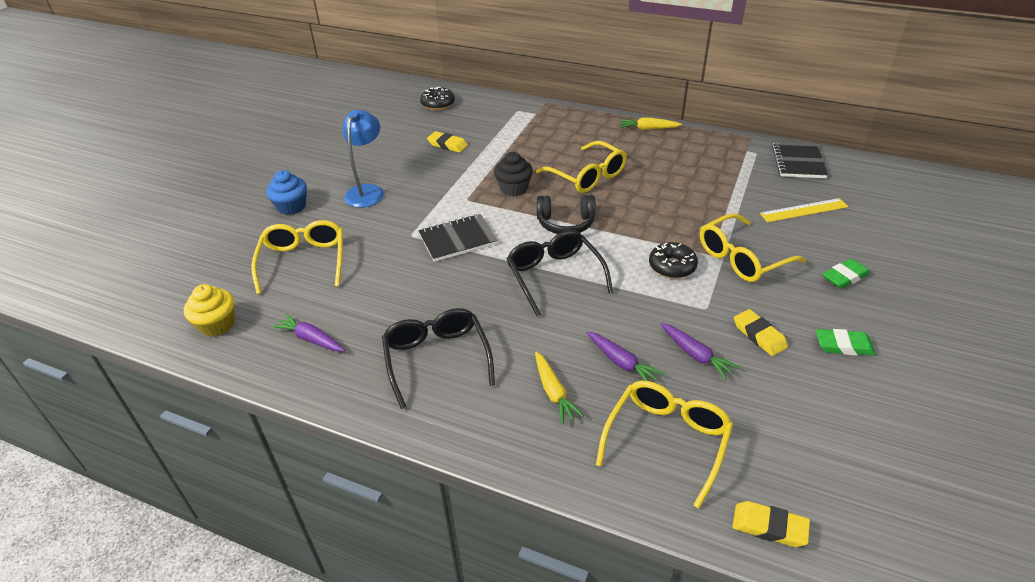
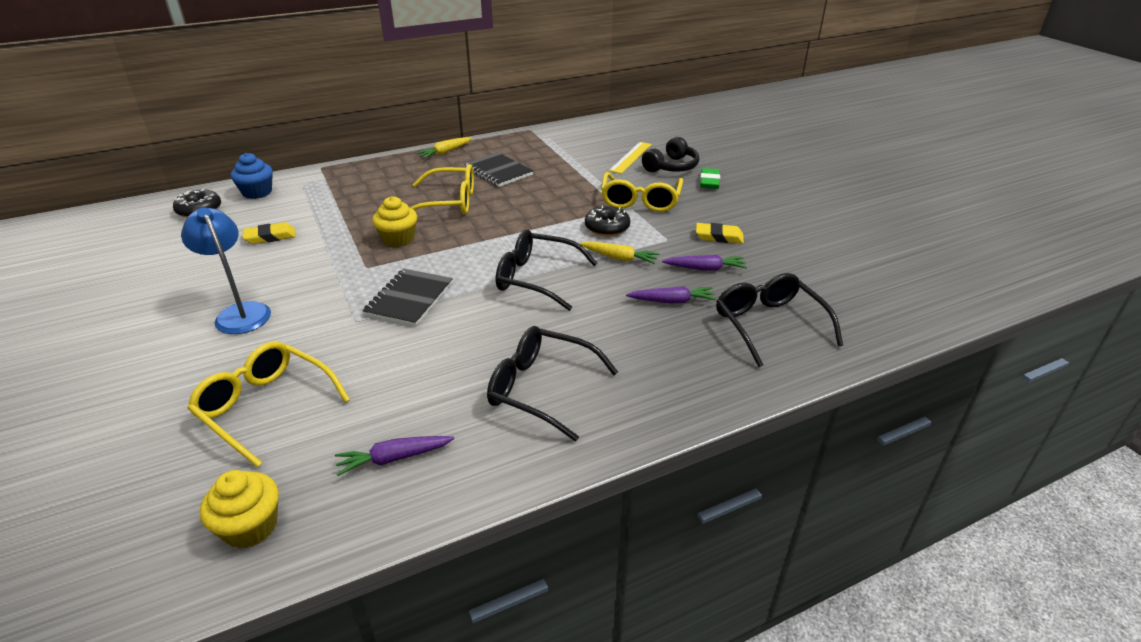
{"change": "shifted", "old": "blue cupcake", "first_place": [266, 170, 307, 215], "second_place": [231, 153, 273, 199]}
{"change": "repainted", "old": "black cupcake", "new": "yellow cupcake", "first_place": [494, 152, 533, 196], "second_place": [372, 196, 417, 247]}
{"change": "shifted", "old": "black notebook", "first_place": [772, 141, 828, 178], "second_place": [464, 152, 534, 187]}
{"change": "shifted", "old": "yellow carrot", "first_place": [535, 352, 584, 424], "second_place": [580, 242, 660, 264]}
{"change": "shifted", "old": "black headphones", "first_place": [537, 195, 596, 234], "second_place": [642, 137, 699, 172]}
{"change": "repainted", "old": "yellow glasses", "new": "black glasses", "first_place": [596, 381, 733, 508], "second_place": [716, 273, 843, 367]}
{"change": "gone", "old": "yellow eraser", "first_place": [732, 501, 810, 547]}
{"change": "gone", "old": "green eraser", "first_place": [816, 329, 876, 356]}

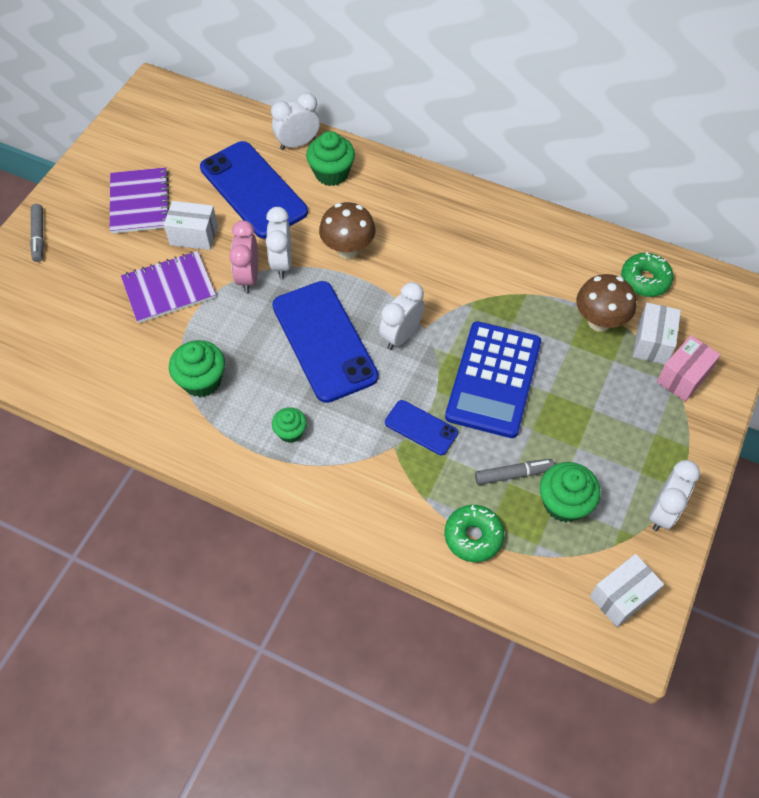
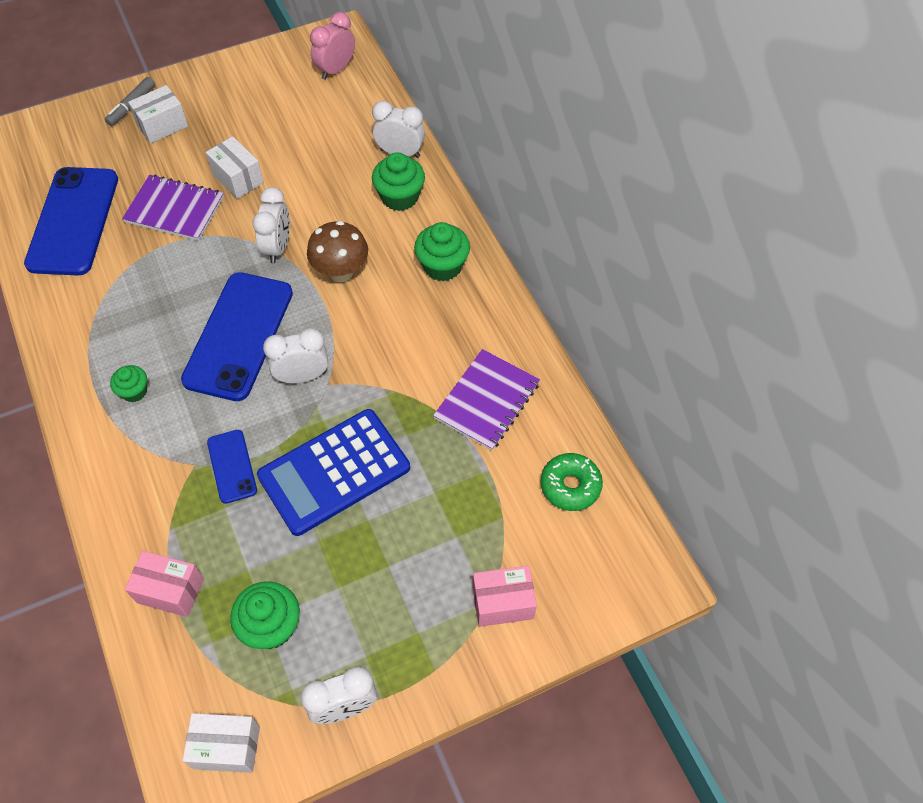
{"change": "shifted", "old": "blue phone", "first_place": [200, 141, 308, 239], "second_place": [24, 167, 118, 275]}
{"change": "swapped", "old": "green donut", "new": "pink box", "first_place": [444, 505, 504, 562], "second_place": [125, 551, 204, 617]}
{"change": "shifted", "old": "white box", "first_place": [633, 303, 681, 364], "second_place": [128, 85, 188, 144]}
{"change": "rotated", "old": "white clock", "first_place": [266, 207, 291, 279], "second_place": [253, 187, 290, 263], "degrees": 150}
{"change": "shifted", "old": "pink clock", "first_place": [229, 220, 258, 293], "second_place": [310, 12, 355, 80]}
{"change": "shifted", "old": "green cupcake", "first_place": [169, 340, 225, 397], "second_place": [414, 222, 470, 281]}
{"change": "shifted", "old": "purple notebook", "first_place": [110, 167, 170, 234], "second_place": [433, 349, 540, 450]}
{"change": "gone", "old": "grey marker", "first_place": [475, 459, 554, 485]}
{"change": "gone", "old": "brown mushroom", "first_place": [576, 274, 636, 332]}

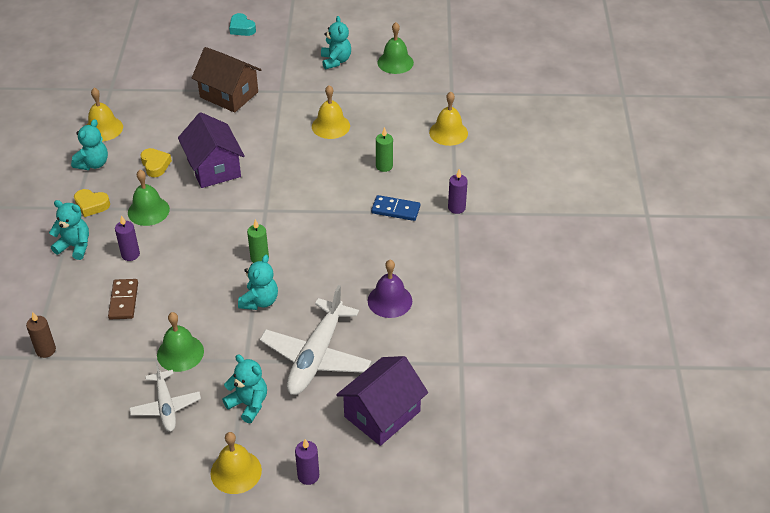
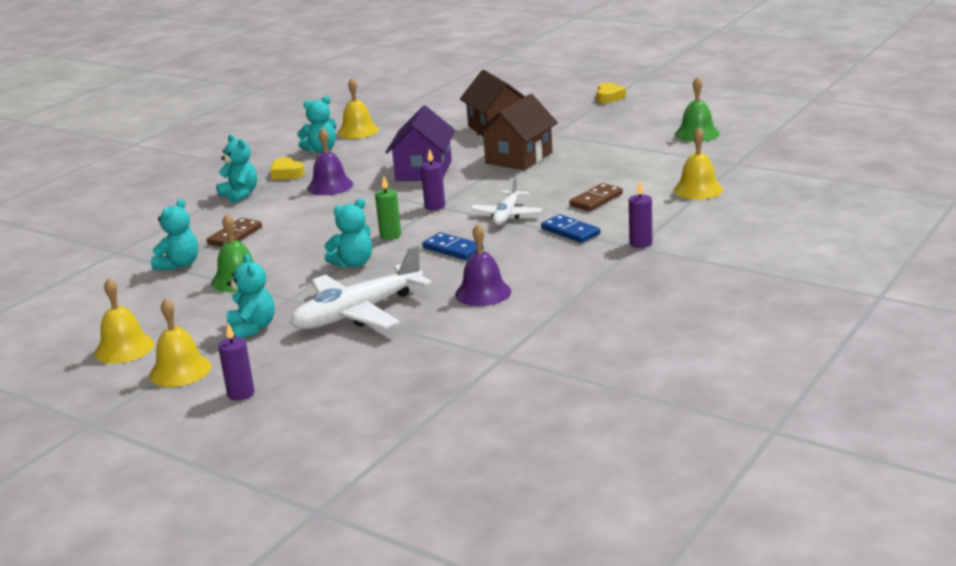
{"change": "shifted", "old": "yellow bell", "first_place": [312, 85, 350, 139], "second_place": [94, 278, 154, 364]}
{"change": "shifted", "old": "turquoise teddy bear", "first_place": [321, 16, 351, 69], "second_place": [151, 199, 198, 270]}
{"change": "repainted", "old": "green bell", "new": "purple bell", "first_place": [128, 170, 170, 226], "second_place": [307, 128, 353, 195]}
{"change": "shifted", "old": "purple candle", "first_place": [115, 215, 140, 261], "second_place": [421, 148, 445, 210]}
{"change": "new", "new": "blue domino", "second_place": [422, 232, 484, 260]}
{"change": "shifted", "old": "white plane", "first_place": [129, 362, 201, 432], "second_place": [470, 177, 542, 226]}
{"change": "new", "new": "brown house", "second_place": [477, 94, 558, 170]}
{"change": "swapped", "old": "green candle", "new": "brown domino", "first_place": [376, 127, 393, 172], "second_place": [569, 183, 623, 211]}
{"change": "shifted", "old": "yellow heart", "first_place": [140, 148, 172, 177], "second_place": [597, 83, 626, 103]}
{"change": "gone", "old": "brown candle", "first_place": [26, 312, 56, 358]}
{"change": "gone", "old": "turquoise heart", "first_place": [229, 13, 256, 36]}
{"change": "gone", "old": "purple house", "first_place": [336, 356, 428, 446]}

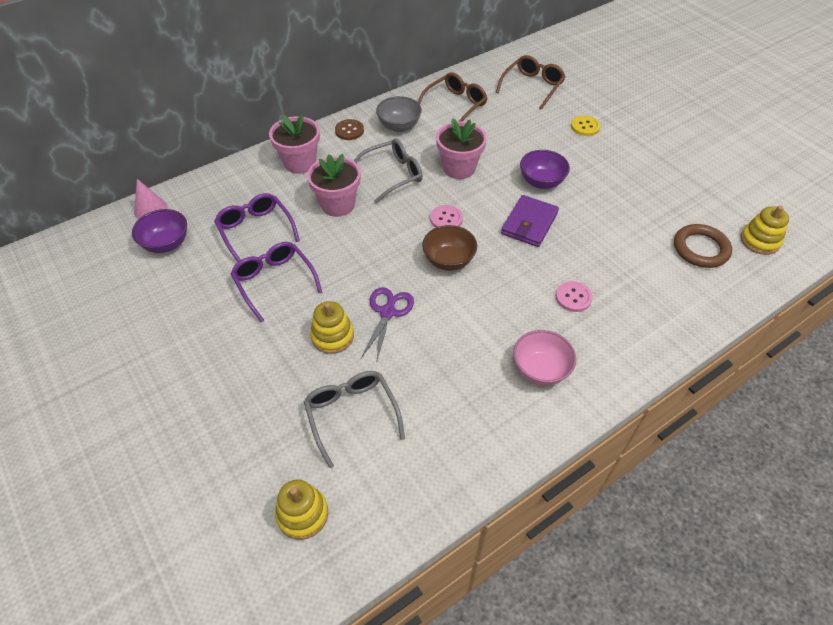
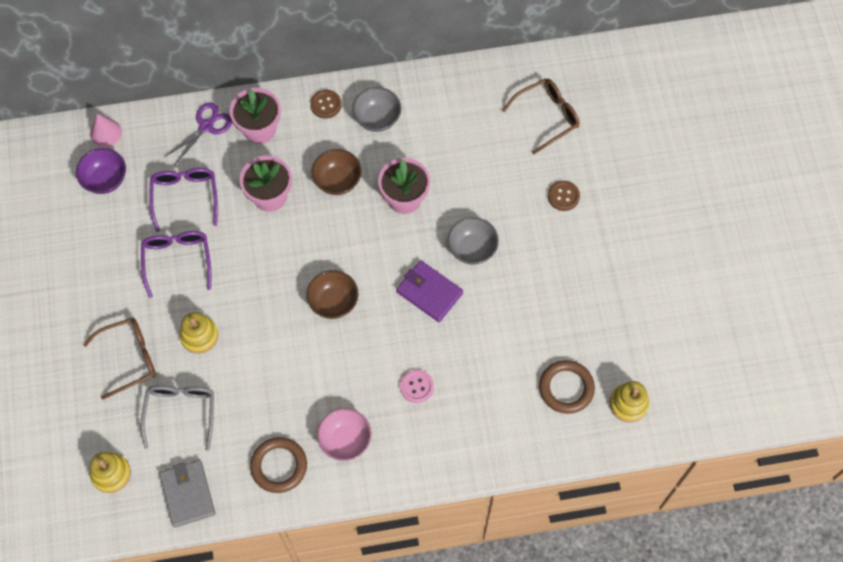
{"change": "shifted", "old": "brown glasses", "first_place": [418, 72, 487, 121], "second_place": [83, 318, 156, 400]}
{"change": "new", "new": "grey wallet", "second_place": [159, 460, 215, 528]}
{"change": "shifted", "old": "purple scissors", "first_place": [361, 287, 414, 364], "second_place": [165, 102, 232, 164]}
{"change": "new", "new": "brown ring", "second_place": [250, 437, 307, 493]}
{"change": "swapped", "old": "grey glasses", "new": "brown bowl", "first_place": [354, 139, 423, 203], "second_place": [312, 149, 362, 195]}
{"change": "rotated", "old": "purple wallet", "first_place": [501, 195, 559, 247], "second_place": [396, 260, 463, 322], "degrees": 75}
{"change": "repainted", "old": "purple bowl", "new": "grey bowl", "first_place": [520, 150, 570, 189], "second_place": [448, 217, 499, 265]}
{"change": "repainted", "old": "yellow button", "new": "brown button", "first_place": [571, 115, 601, 136], "second_place": [548, 181, 580, 211]}
{"change": "gone", "old": "pink button", "first_place": [430, 205, 463, 228]}

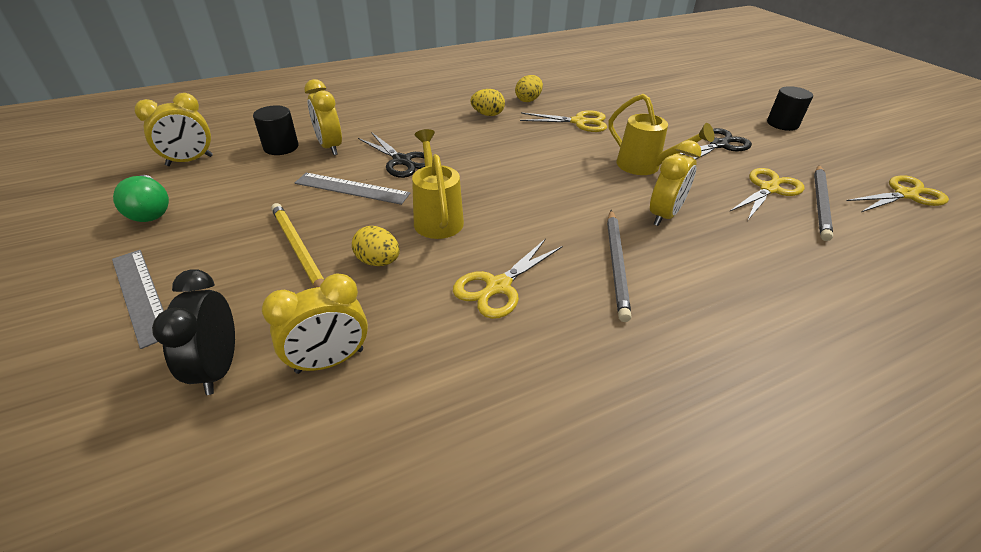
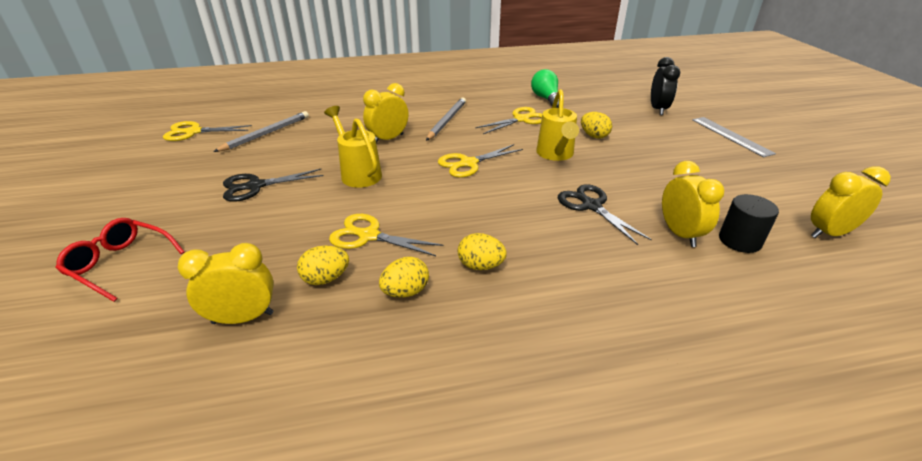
{"change": "new", "new": "red glasses", "second_place": [55, 218, 184, 302]}
{"change": "shifted", "old": "yellow clock", "first_place": [262, 274, 368, 374], "second_place": [177, 243, 274, 324]}
{"change": "new", "new": "yellow egg", "second_place": [297, 246, 349, 285]}
{"change": "shifted", "old": "yellow scissors", "first_place": [730, 168, 804, 220], "second_place": [438, 144, 523, 178]}
{"change": "shifted", "old": "green light bulb", "first_place": [113, 175, 169, 222], "second_place": [531, 69, 559, 108]}
{"change": "gone", "old": "yellow pencil", "first_place": [271, 203, 324, 288]}
{"change": "gone", "old": "grey ruler", "first_place": [295, 173, 410, 205]}
{"change": "gone", "old": "black cylinder", "first_place": [767, 86, 813, 131]}

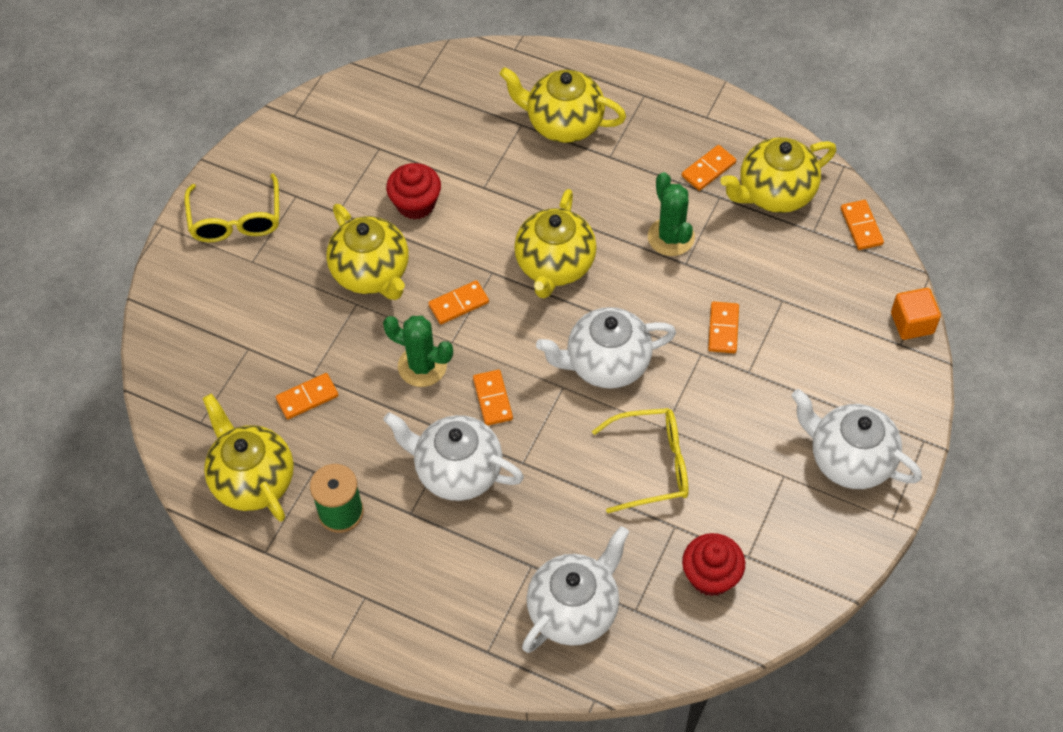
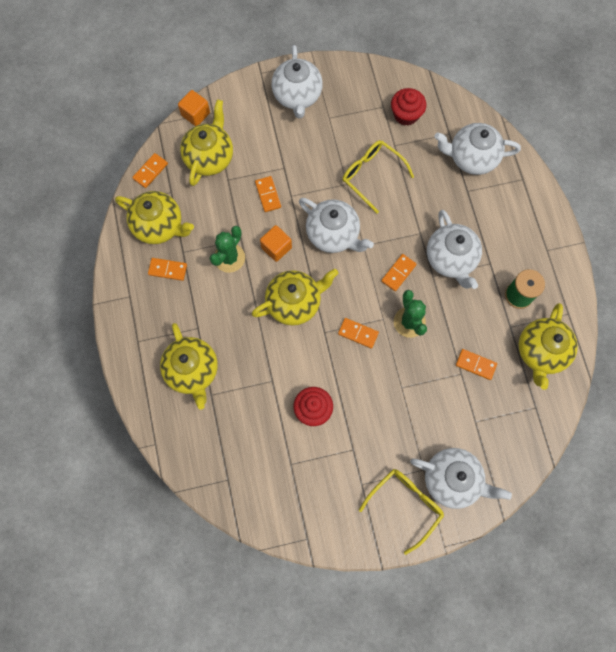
{"change": "shifted", "old": "yellow teapot", "first_place": [326, 204, 409, 300], "second_place": [180, 99, 233, 186]}
{"change": "rotated", "old": "orange domino", "first_place": [708, 301, 739, 353], "second_place": [255, 176, 281, 212], "degrees": -75}
{"change": "new", "new": "orange cube", "second_place": [260, 225, 292, 262]}
{"change": "new", "new": "white teapot", "second_place": [410, 448, 512, 509]}

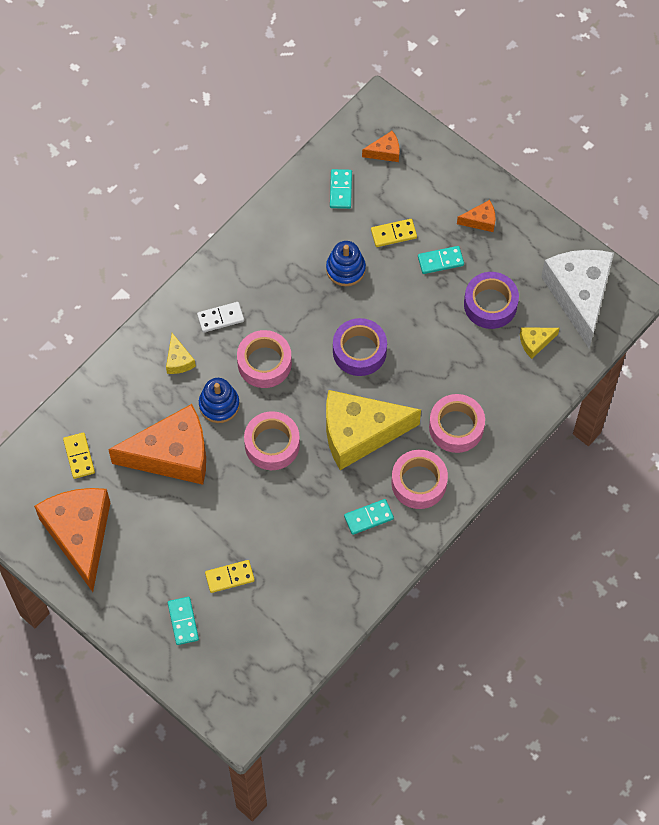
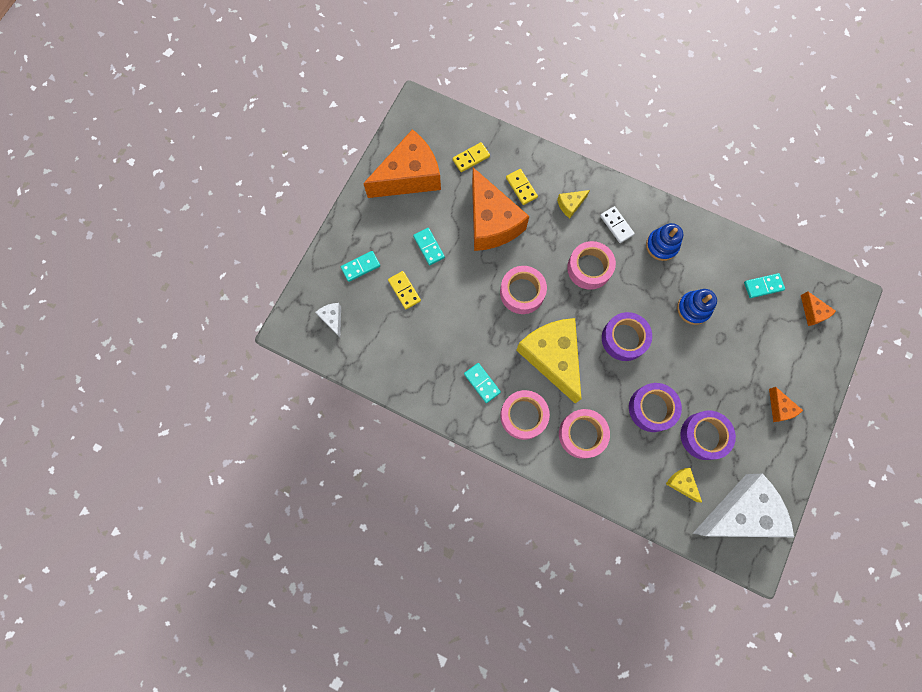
{"change": "new", "new": "white cheese", "second_place": [315, 303, 341, 337]}
{"change": "shifted", "old": "turquoise domino", "first_place": [418, 246, 464, 274], "second_place": [413, 228, 445, 265]}
{"change": "shifted", "old": "yellow domino", "first_place": [371, 219, 417, 247], "second_place": [506, 169, 538, 205]}
{"change": "new", "new": "purple tape", "second_place": [629, 383, 682, 432]}
{"change": "shifted", "old": "blue stacking toy", "first_place": [199, 378, 240, 423], "second_place": [646, 223, 683, 261]}

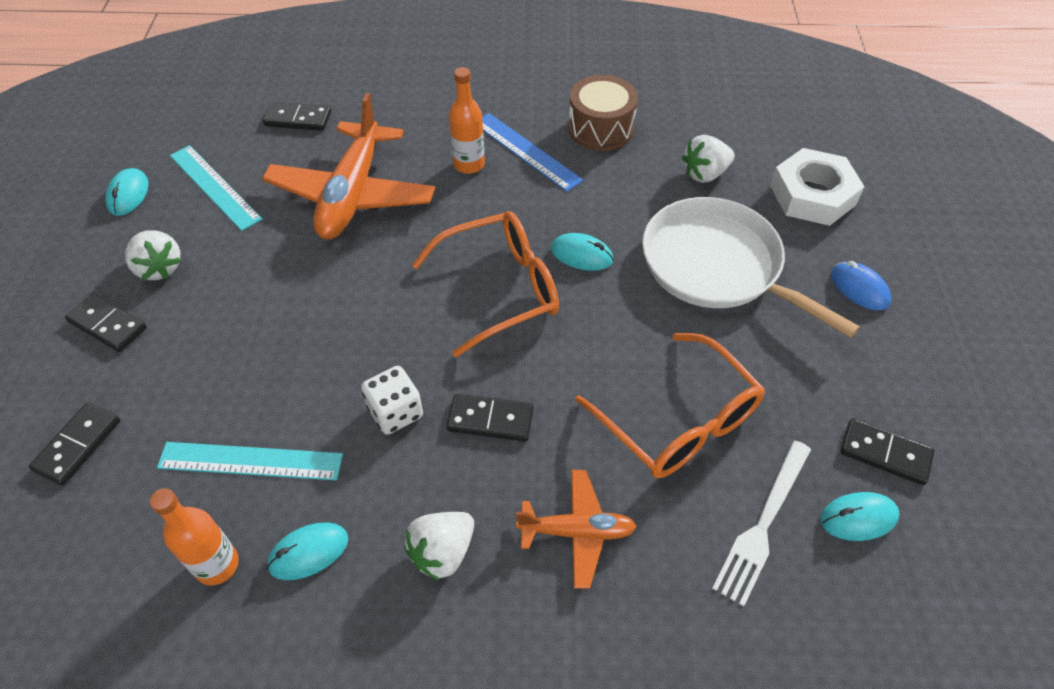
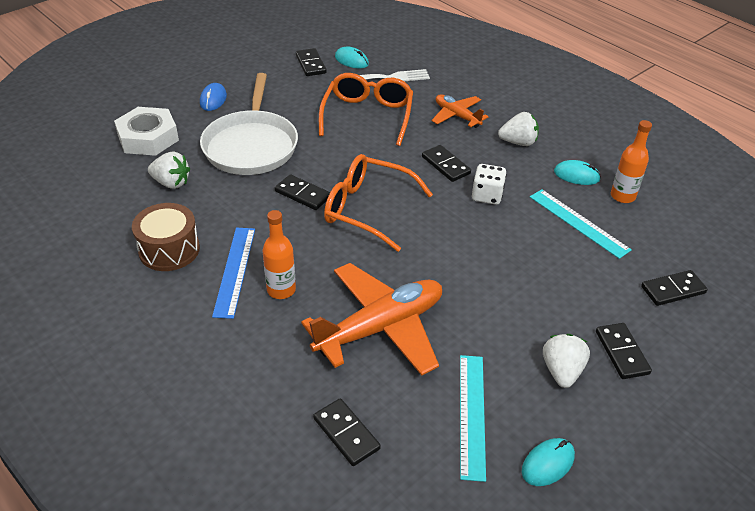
{"change": "swapped", "old": "turquoise mouse", "new": "black domino", "first_place": [551, 233, 613, 271], "second_place": [275, 174, 330, 210]}

